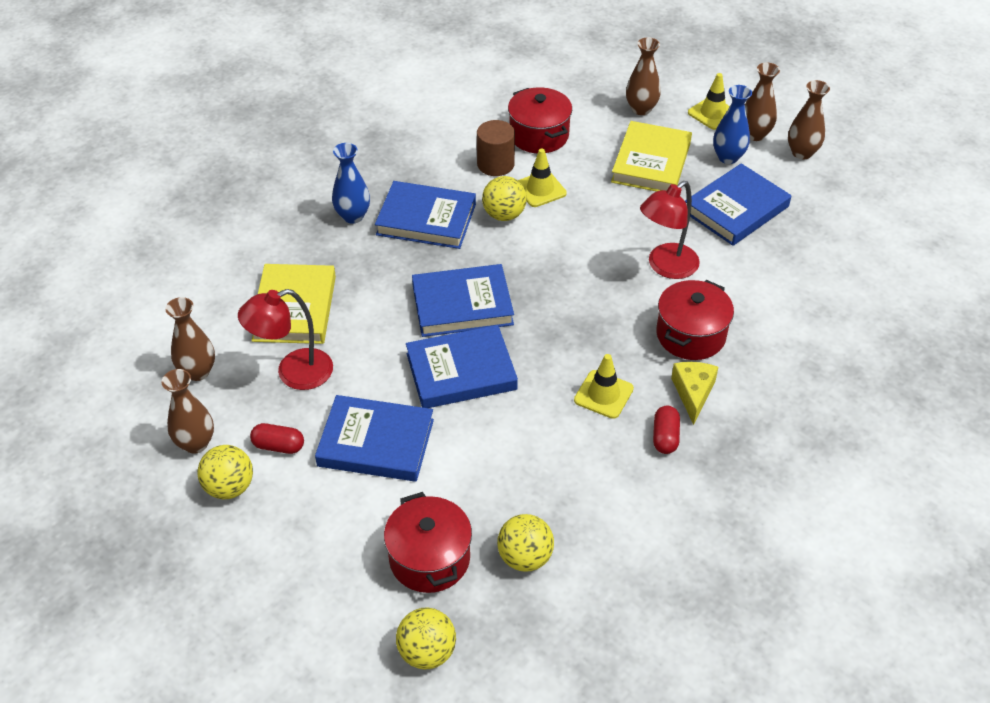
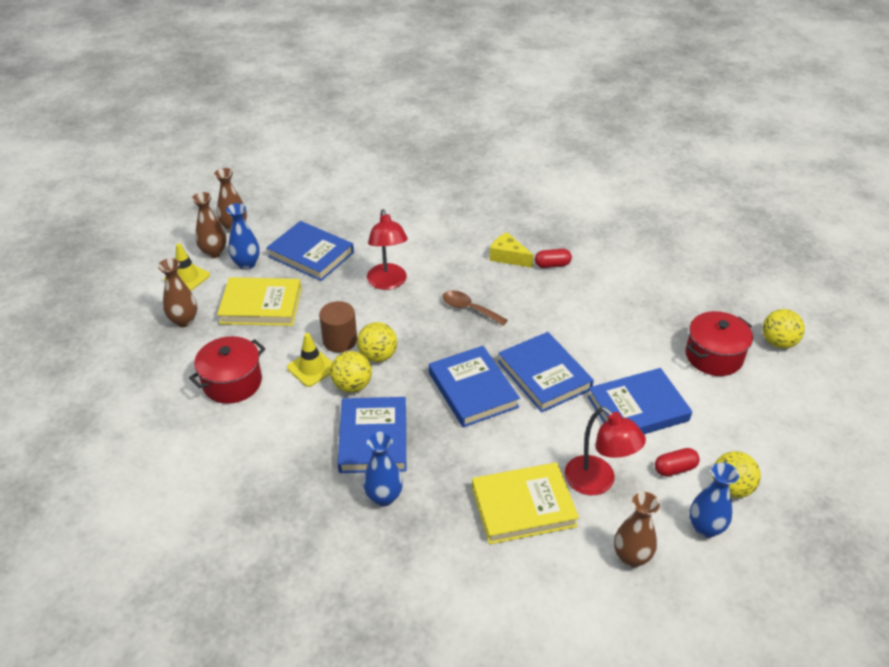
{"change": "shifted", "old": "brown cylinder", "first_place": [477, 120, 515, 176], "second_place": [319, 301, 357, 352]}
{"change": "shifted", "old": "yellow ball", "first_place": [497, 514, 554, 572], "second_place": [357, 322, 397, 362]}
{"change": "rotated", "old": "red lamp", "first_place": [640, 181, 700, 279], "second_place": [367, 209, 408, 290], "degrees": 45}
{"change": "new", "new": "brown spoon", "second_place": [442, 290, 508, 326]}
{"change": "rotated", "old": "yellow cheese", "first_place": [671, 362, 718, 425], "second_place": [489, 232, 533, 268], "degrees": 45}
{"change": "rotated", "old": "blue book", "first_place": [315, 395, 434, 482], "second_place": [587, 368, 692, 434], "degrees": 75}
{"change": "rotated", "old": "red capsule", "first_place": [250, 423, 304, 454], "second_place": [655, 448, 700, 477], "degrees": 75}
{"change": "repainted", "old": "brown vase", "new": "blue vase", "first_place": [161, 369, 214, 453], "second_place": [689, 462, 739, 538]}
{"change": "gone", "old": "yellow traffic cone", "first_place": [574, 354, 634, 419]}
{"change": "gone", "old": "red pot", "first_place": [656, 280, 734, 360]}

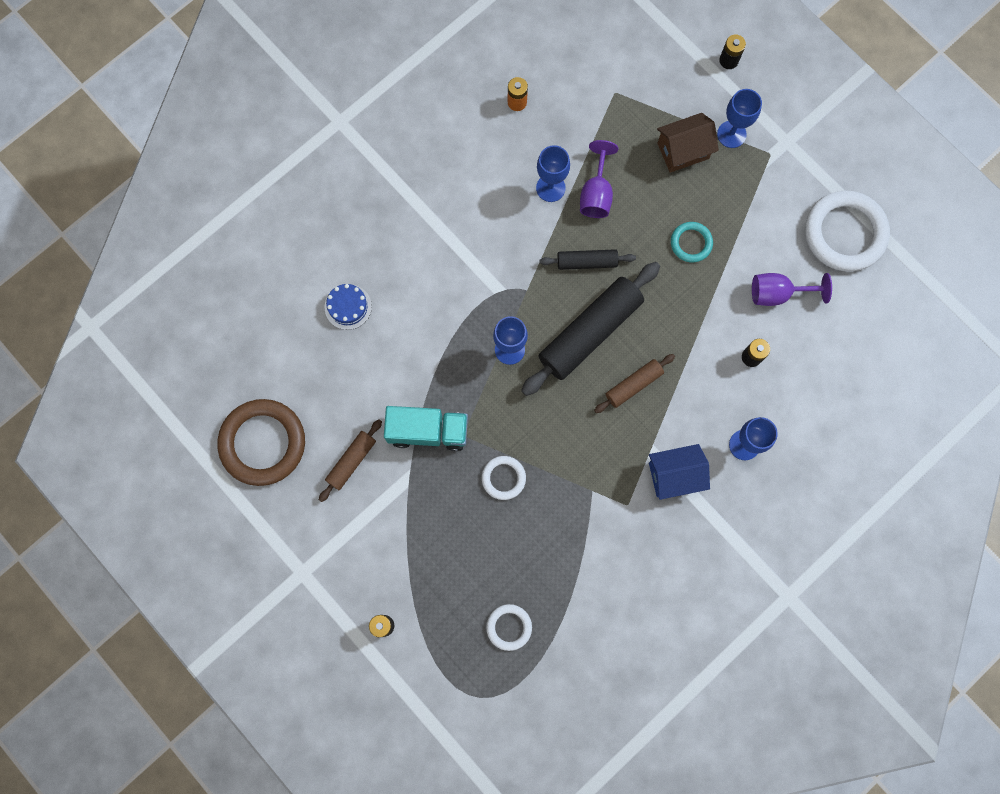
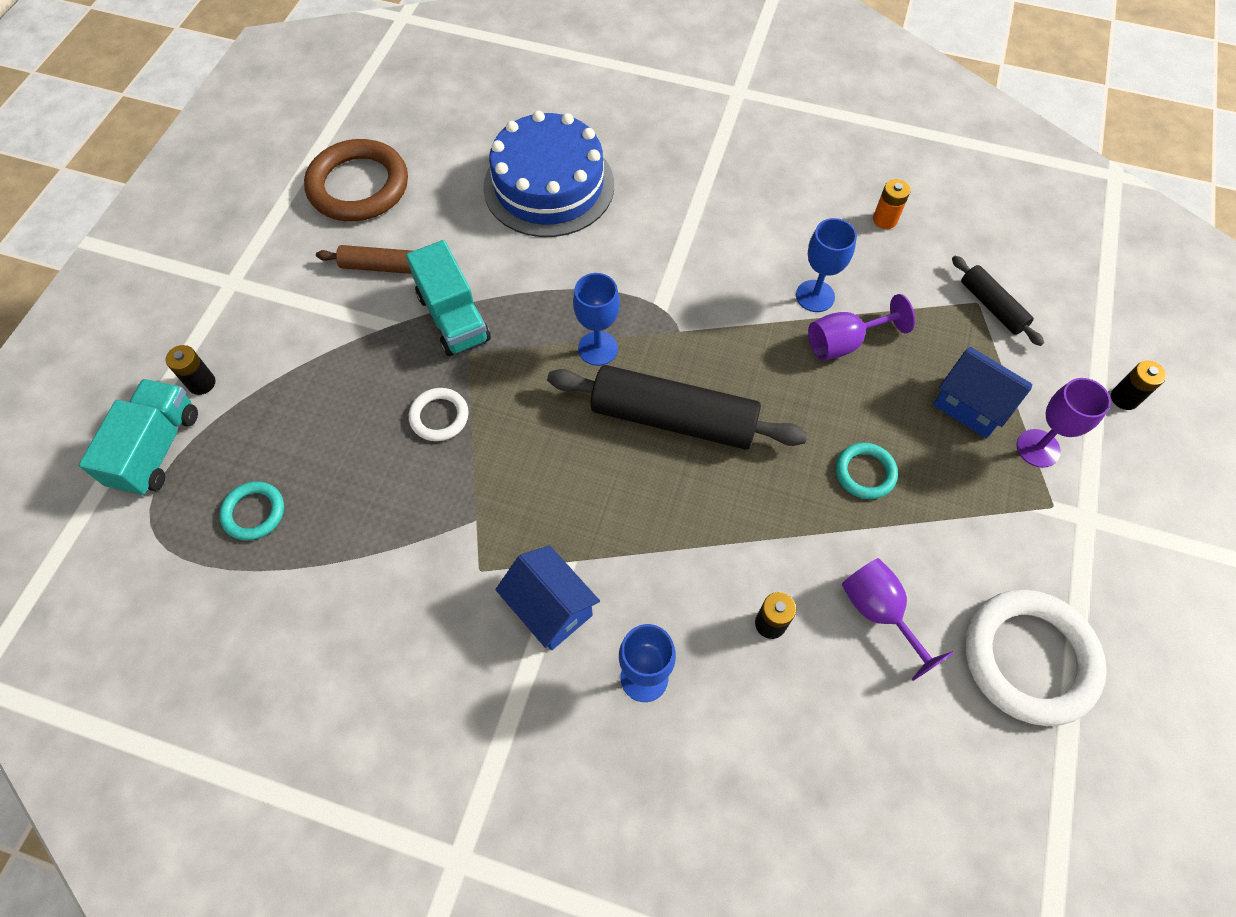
{"change": "new", "new": "turquoise truck", "second_place": [79, 379, 198, 496]}
{"change": "repainted", "old": "white ring", "new": "turquoise ring", "first_place": [486, 604, 532, 651], "second_place": [219, 481, 284, 540]}
{"change": "scaled", "old": "blue cake", "first_place": [325, 284, 372, 330], "second_place": [483, 111, 614, 237], "factor": 2.32}
{"change": "repainted", "old": "brown house", "new": "blue house", "first_place": [657, 113, 719, 173], "second_place": [933, 347, 1032, 439]}
{"change": "shifted", "old": "black rolling pin", "first_place": [539, 249, 636, 270], "second_place": [952, 256, 1044, 346]}
{"change": "repainted", "old": "blue goblet", "new": "purple goblet", "first_place": [717, 89, 762, 148], "second_place": [1017, 378, 1111, 468]}
{"change": "gone", "old": "brown rolling pin", "first_place": [594, 354, 675, 413]}

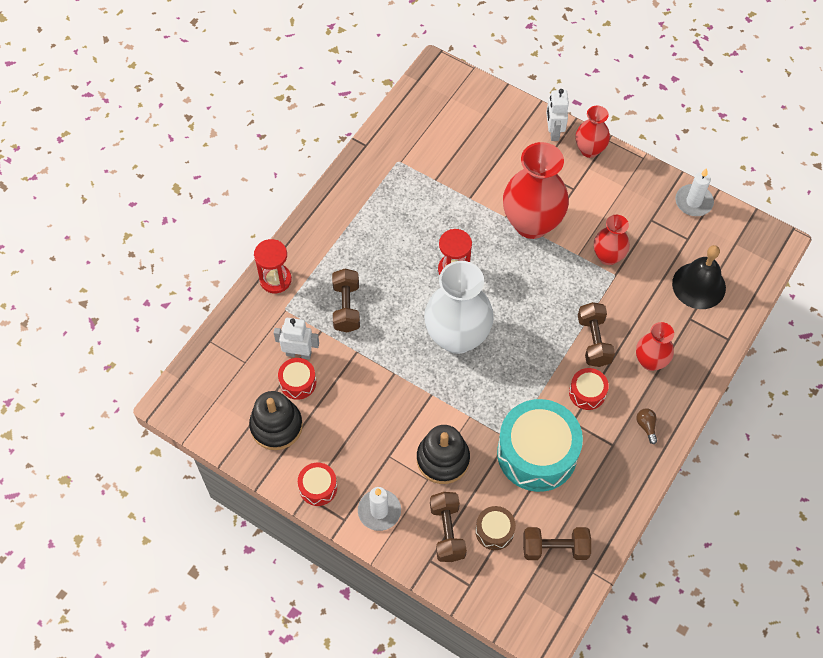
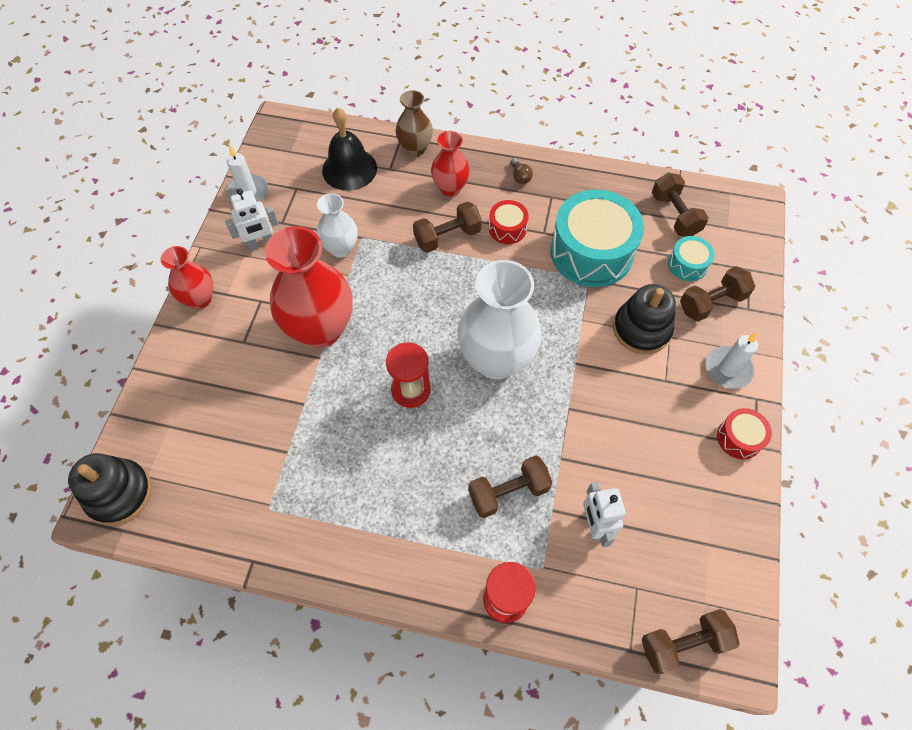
{"change": "shifted", "old": "black stacking toy", "first_place": [249, 391, 303, 450], "second_place": [68, 453, 152, 525]}
{"change": "shifted", "old": "white robot", "first_place": [546, 89, 569, 141], "second_place": [225, 188, 279, 250]}
{"change": "repainted", "old": "red vase", "new": "white vase", "first_place": [594, 215, 630, 265], "second_place": [317, 193, 358, 258]}
{"change": "new", "new": "brown vase", "second_place": [396, 90, 433, 157]}
{"change": "rotated", "old": "brown light bulb", "first_place": [636, 408, 657, 444], "second_place": [510, 158, 533, 184], "degrees": -75}
{"change": "new", "new": "brown dumbbell", "second_place": [642, 609, 740, 674]}
{"change": "repainted", "old": "brown drum", "new": "turquoise drum", "first_place": [475, 506, 516, 550], "second_place": [668, 236, 715, 281]}
{"change": "gone", "old": "red drum", "first_place": [278, 358, 316, 400]}

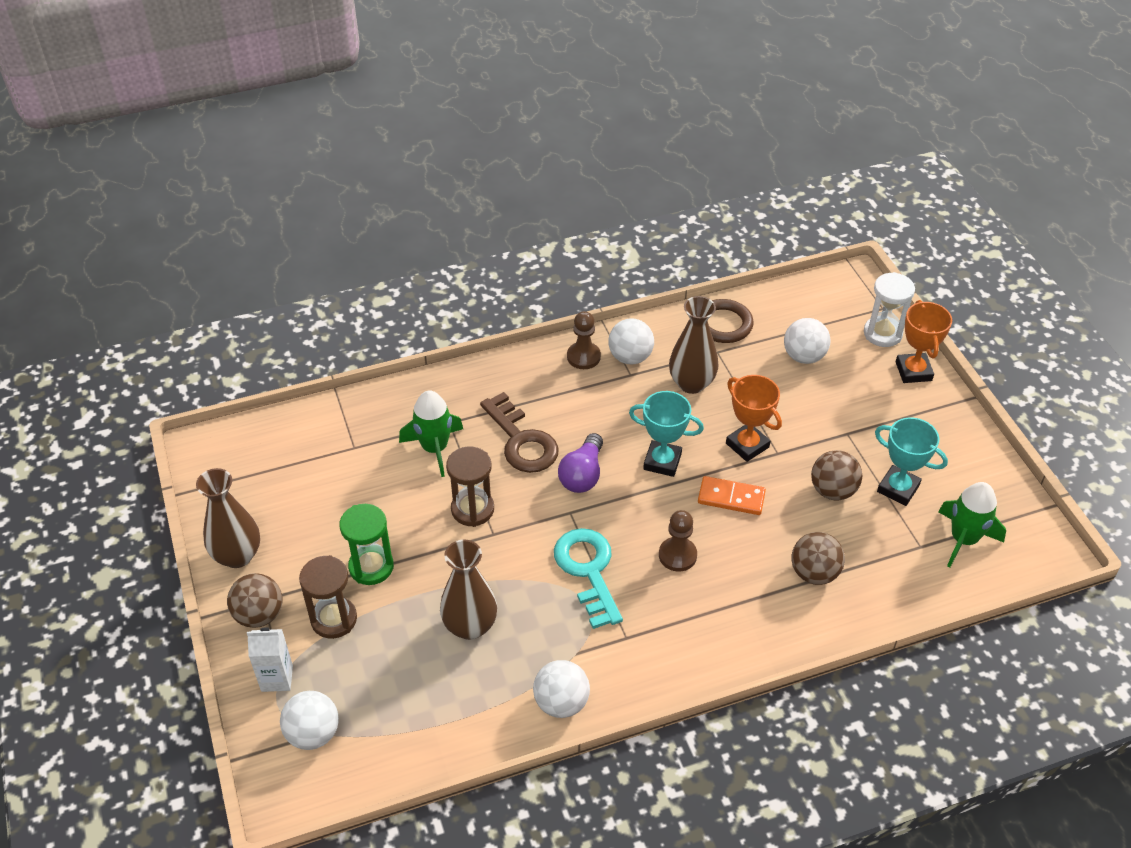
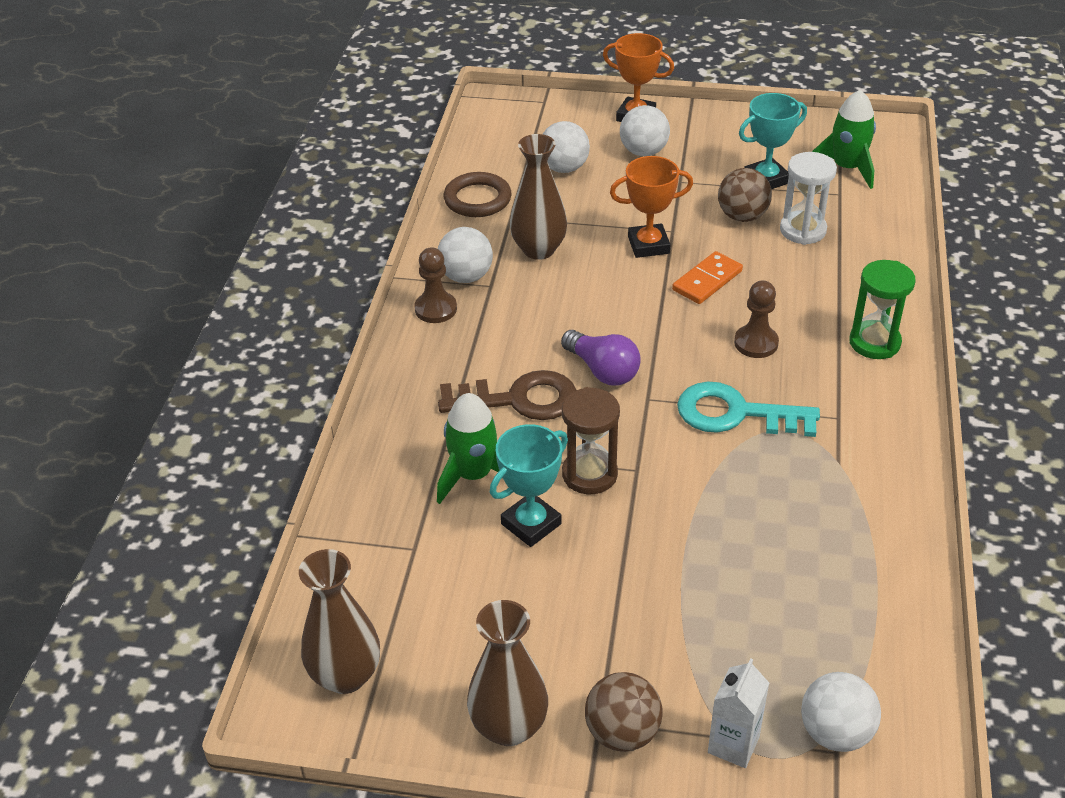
{"change": "shifted", "old": "brown vase", "first_place": [440, 540, 497, 640], "second_place": [299, 549, 380, 694]}
{"change": "shifted", "old": "turquoise trophy", "first_place": [629, 391, 704, 477], "second_place": [490, 424, 568, 547]}
{"change": "shifted", "old": "white ball", "first_place": [533, 660, 590, 718], "second_place": [620, 105, 670, 156]}
{"change": "shifted", "old": "white hourglass", "first_place": [864, 272, 915, 347], "second_place": [780, 152, 837, 245]}
{"change": "shifted", "old": "green hourglass", "first_place": [340, 504, 394, 585], "second_place": [849, 260, 916, 359]}
{"change": "gone", "old": "brown hourglass", "first_place": [299, 555, 357, 639]}
{"change": "gone", "old": "brown ball", "first_place": [791, 532, 845, 585]}

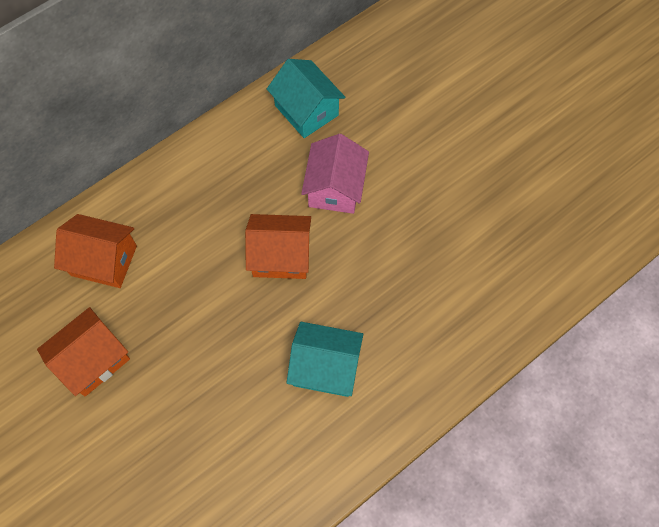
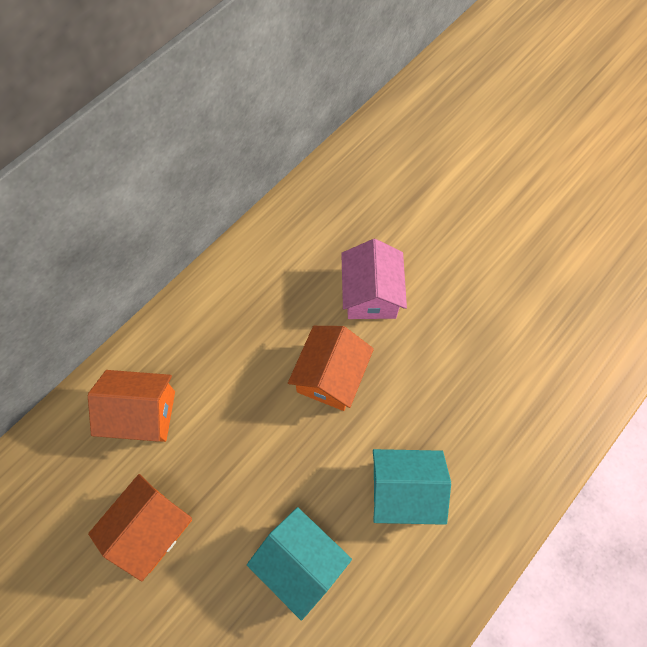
{"change": "shifted", "old": "turquoise house", "first_place": [267, 59, 345, 138], "second_place": [247, 507, 352, 621]}
{"change": "rotated", "old": "orange house", "first_place": [245, 214, 311, 279], "second_place": [288, 326, 374, 411], "degrees": -60}

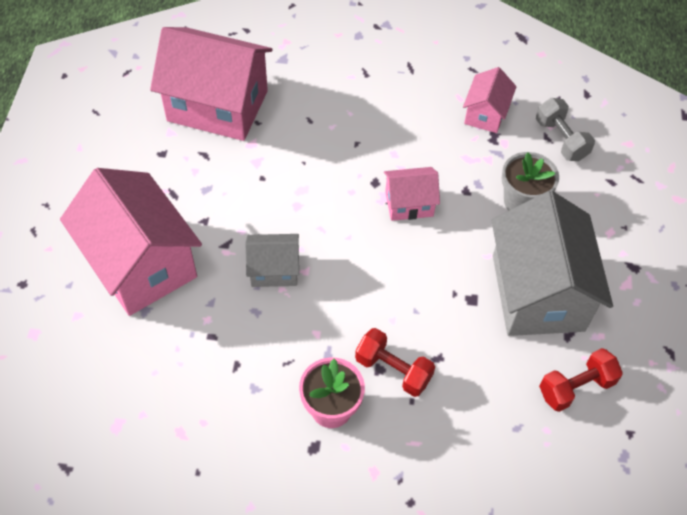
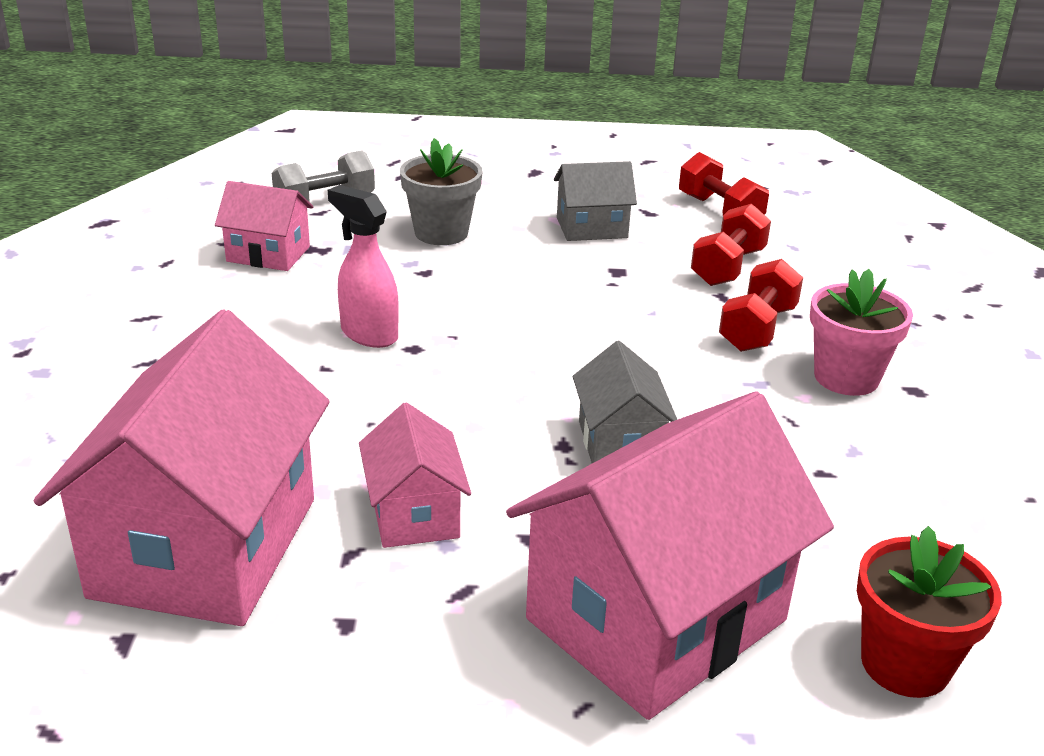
{"change": "new", "new": "pink spray bottle", "second_place": [328, 185, 399, 348]}
{"change": "shifted", "old": "pink house", "first_place": [384, 167, 440, 221], "second_place": [359, 403, 471, 548]}
{"change": "scaled", "old": "grey house", "first_place": [491, 191, 613, 336], "second_place": [554, 161, 637, 241], "factor": 0.49}
{"change": "new", "new": "red dumbbell", "second_place": [691, 204, 771, 286]}
{"change": "new", "new": "red flower pot", "second_place": [857, 526, 1002, 698]}

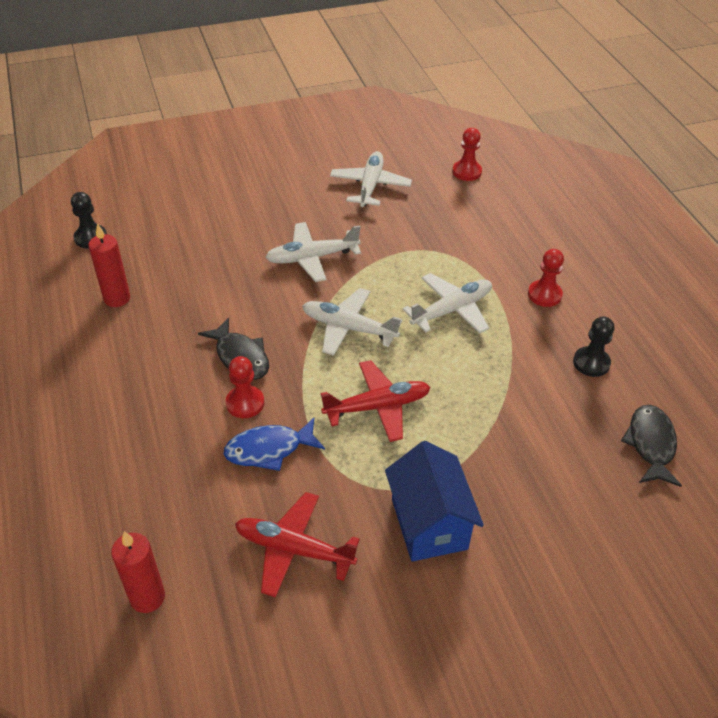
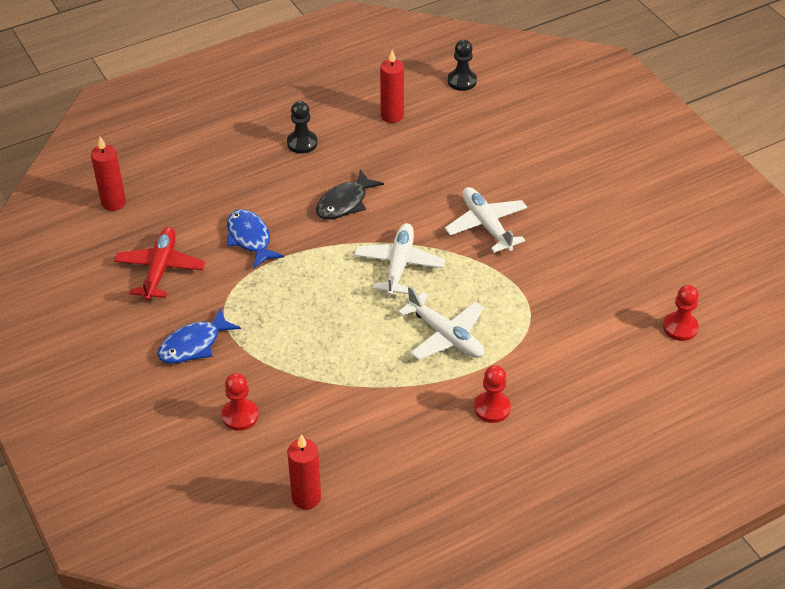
{"change": "swapped", "old": "blue house", "new": "blue fish", "first_place": [385, 441, 484, 561], "second_place": [158, 308, 241, 364]}
{"change": "shifted", "old": "red pawn", "first_place": [226, 356, 264, 418], "second_place": [222, 373, 259, 431]}
{"change": "shifted", "old": "black pawn", "first_place": [573, 317, 614, 377], "second_place": [287, 101, 318, 154]}
{"change": "swapped", "old": "black fish", "new": "red candle", "first_place": [621, 405, 682, 487], "second_place": [287, 434, 321, 510]}
{"change": "gone", "old": "red plane", "first_place": [321, 360, 431, 442]}
{"change": "gone", "old": "white plane", "first_place": [330, 151, 412, 207]}

